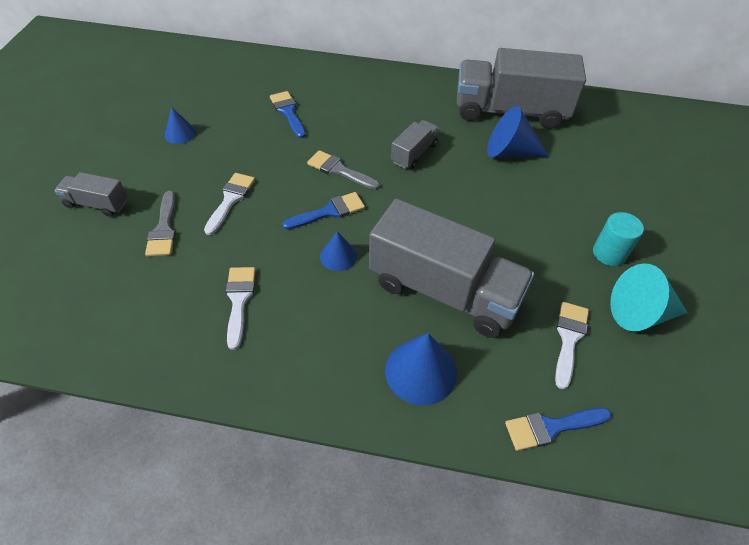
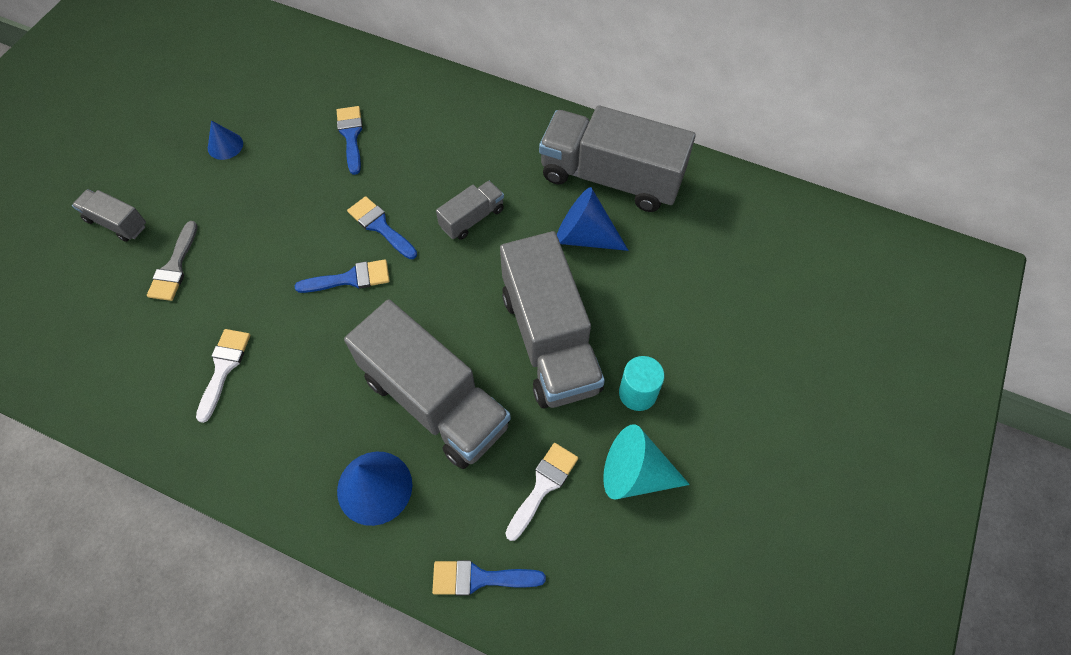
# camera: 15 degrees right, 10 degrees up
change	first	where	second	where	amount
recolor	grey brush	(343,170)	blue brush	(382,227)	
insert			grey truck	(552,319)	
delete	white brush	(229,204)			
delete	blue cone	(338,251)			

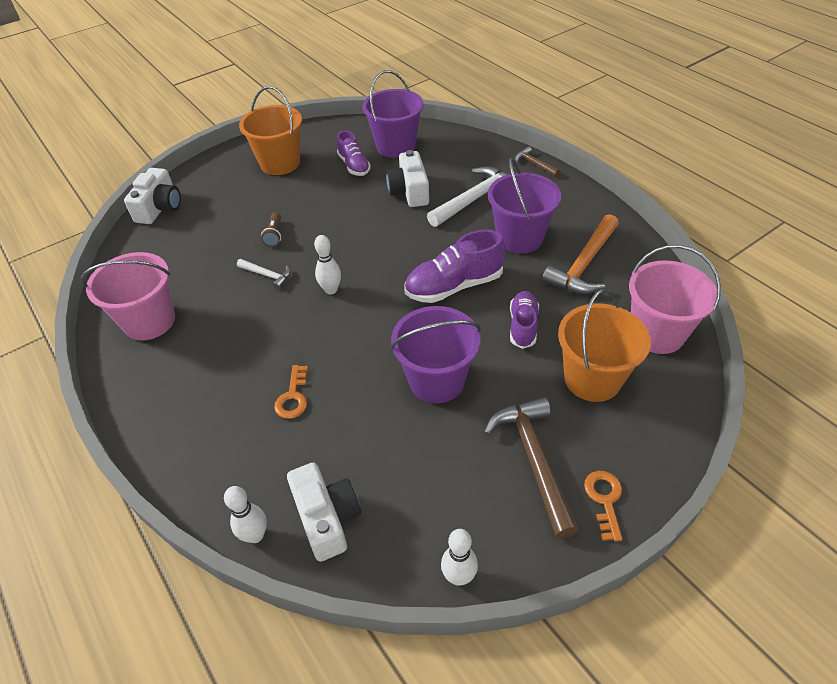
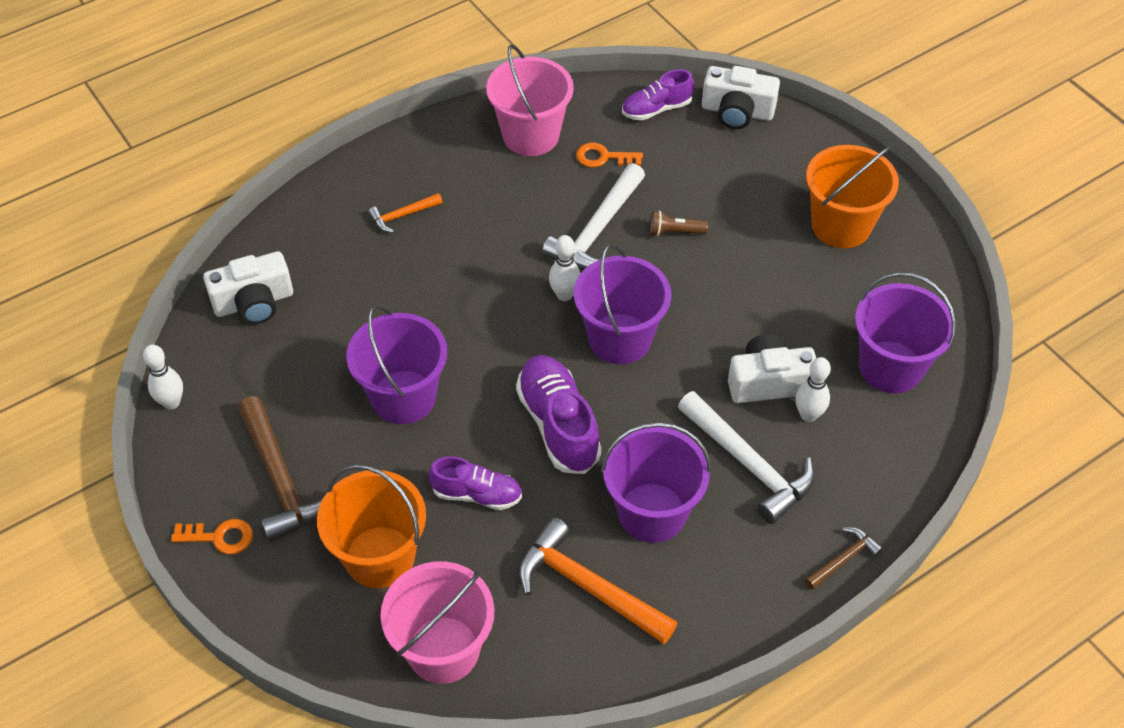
# camera: 90 degrees right, 5 degrees up
change	first	where	second	where	amount
rotate	brown hammer	(531,468)		(282,469)	75 degrees clockwise
insert			orange hammer	(405,213)	
resize	white hammer	(264,274)		(593,216)	x1.95
insert			purple bucket	(622,304)	
move	orange key	(291,392)		(609,155)	
move	purple shoe	(354,153)		(658,95)	
move	white bowling pin	(245,514)		(813,389)	

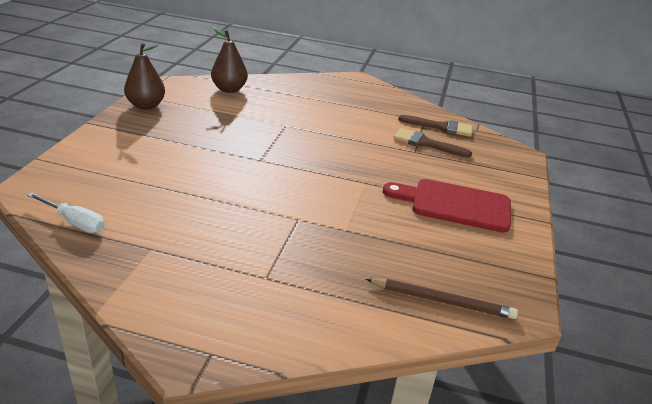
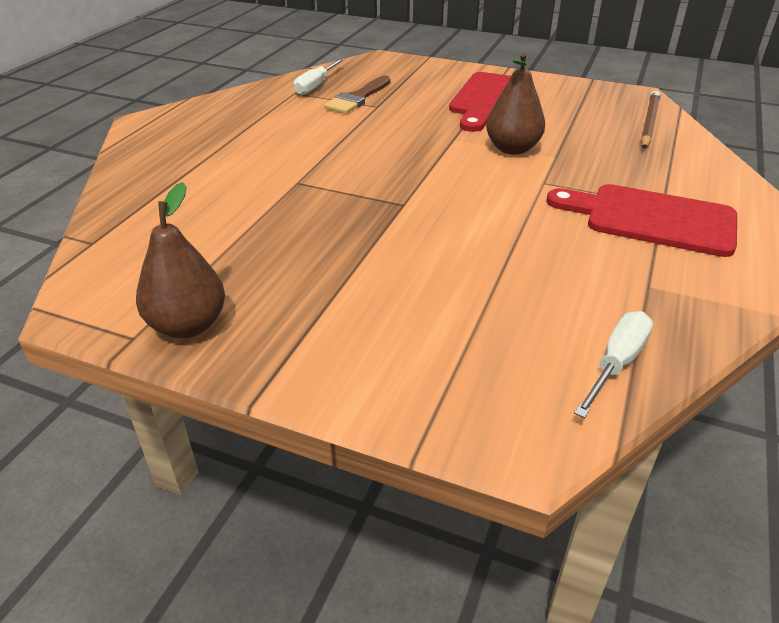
# camera: 80 degrees left, 5 degrees up
change	first	where	second	where	amount
replace	brown brush	(436,126)	white screwdriver	(318,77)	
move	brown pear	(229,60)		(515,104)	
insert			red cutting board	(641,220)	

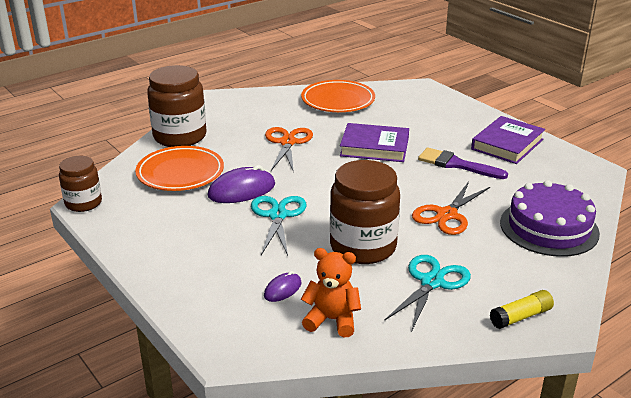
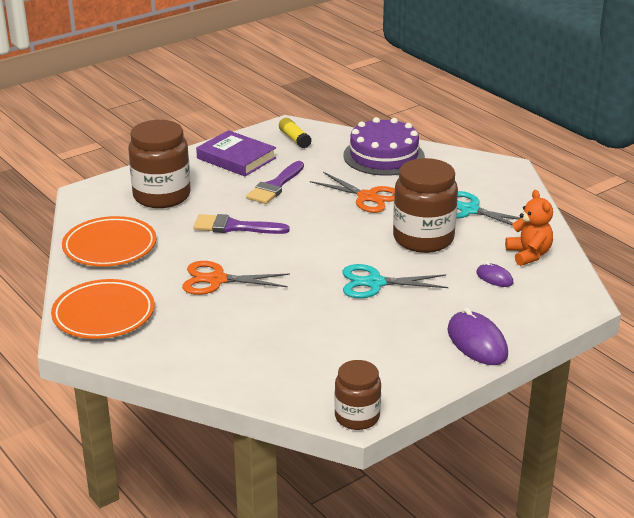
# camera: 90 degrees left, 0 degrees up
change	first	where	second	where	amount
move	orange plate	(179,168)		(103,309)	
move	brown jar	(177,106)		(159,164)	
replace	purple book	(374,142)	purple brush	(241,224)	
move	yellow glue stick	(522,309)		(295,133)	
move	purple mouse	(241,184)		(478,336)	
rotate	orange teddy bear	(331,292)		(529,228)	150 degrees clockwise

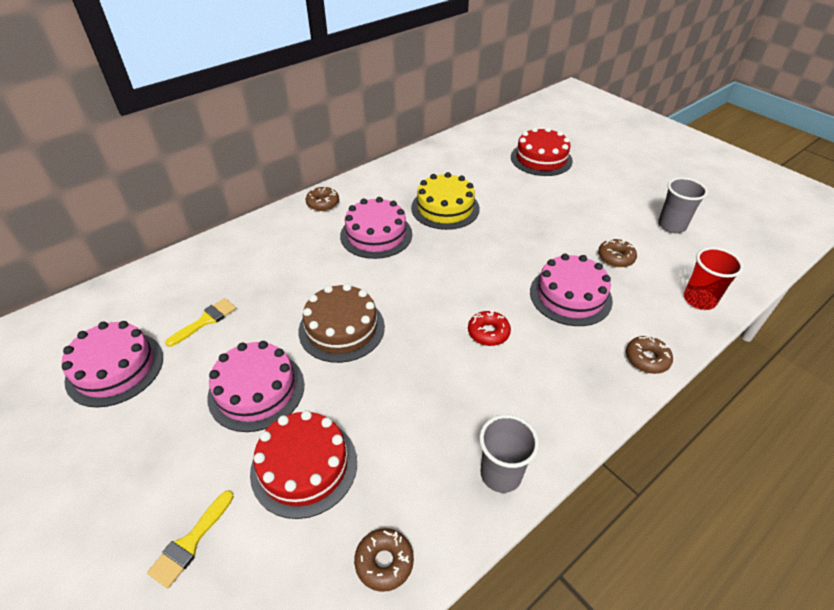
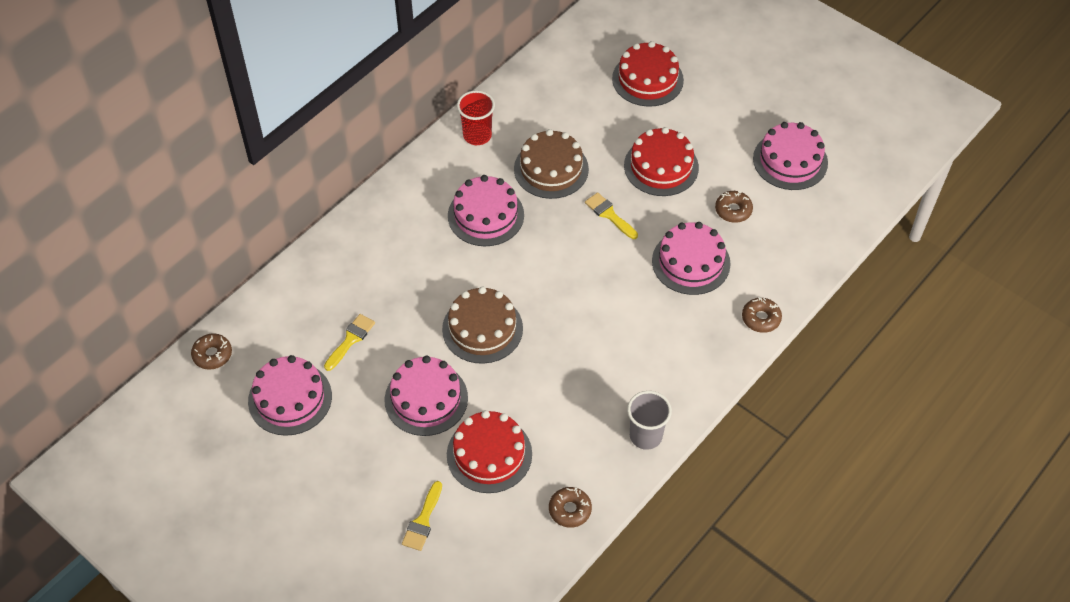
# camera: 10 degrees left, 10 degrees up
change	first	where	second	where	amount
move	brown donut	(322,199)		(211,351)	
move	red cup	(714,278)		(476,117)	
recolor	yellow cake	(445,201)	brown cake	(551,164)	
insert			yellow brush	(611,215)	
insert			red cake	(661,161)	
replace	grey cup	(683,205)	pink cake	(790,156)	
delete	red donut	(489,328)			

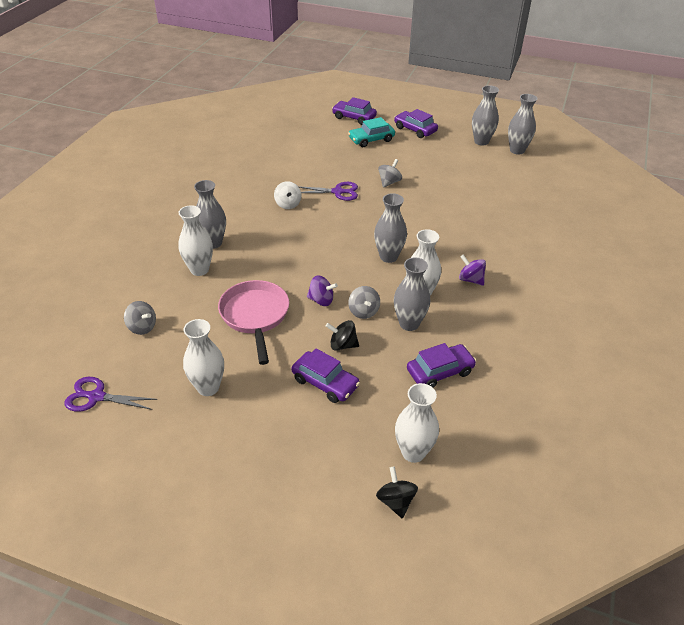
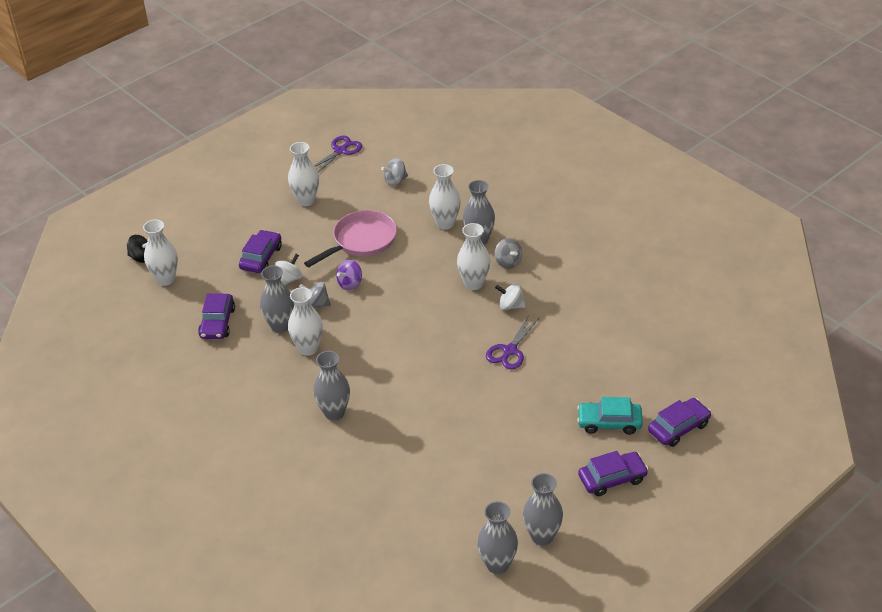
# camera: 120 degrees right, 0 degrees up
change	first	where	second	where	amount
rotate	purple car	(325,375)		(260,251)	135 degrees clockwise
recolor	black spinning top	(342,335)	white spinning top	(289,269)	
rotate	pink pan	(253,322)		(350,238)	60 degrees counterclockwise
move	grey vase	(390,228)		(331,386)	
insert			white vase	(473,256)	
move	grey spinning top	(390,173)		(508,253)	
rotate	turquoise car	(371,132)		(610,416)	90 degrees counterclockwise
delete	purple spinning top	(472,270)			

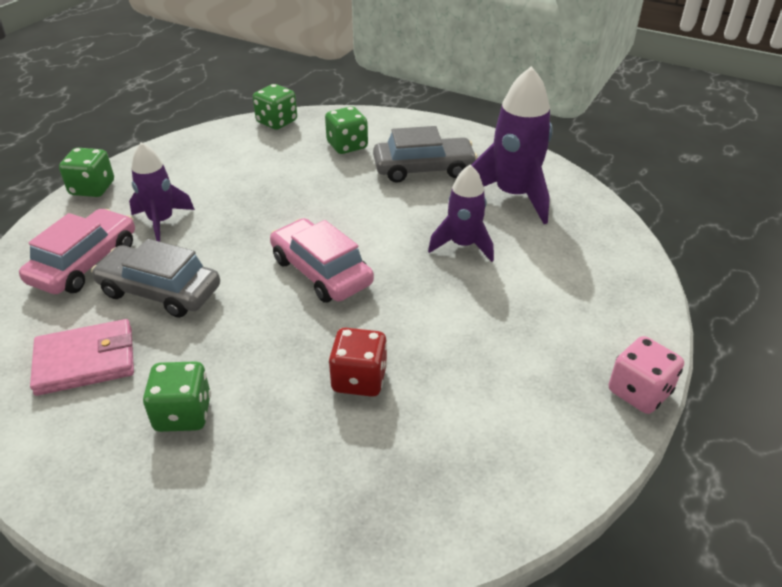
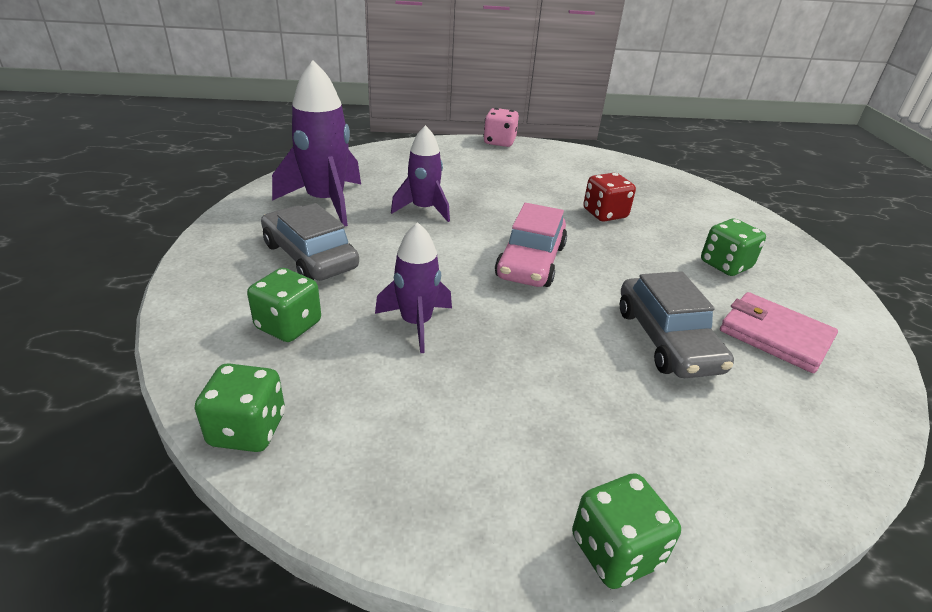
# camera: 125 degrees left, 5 degrees down
change	first	where	second	where	amount
move	purple rocket	(162,192)		(413,287)	
delete	pink car	(77,251)			

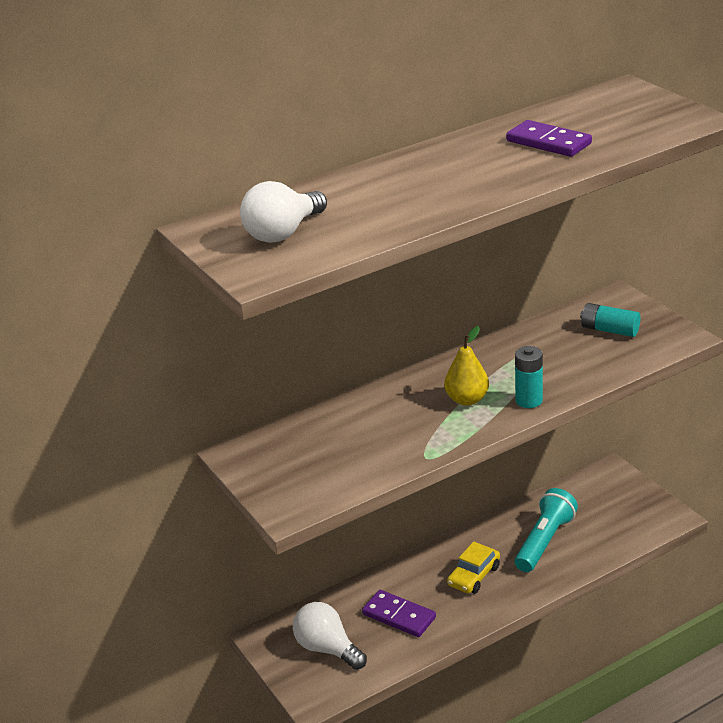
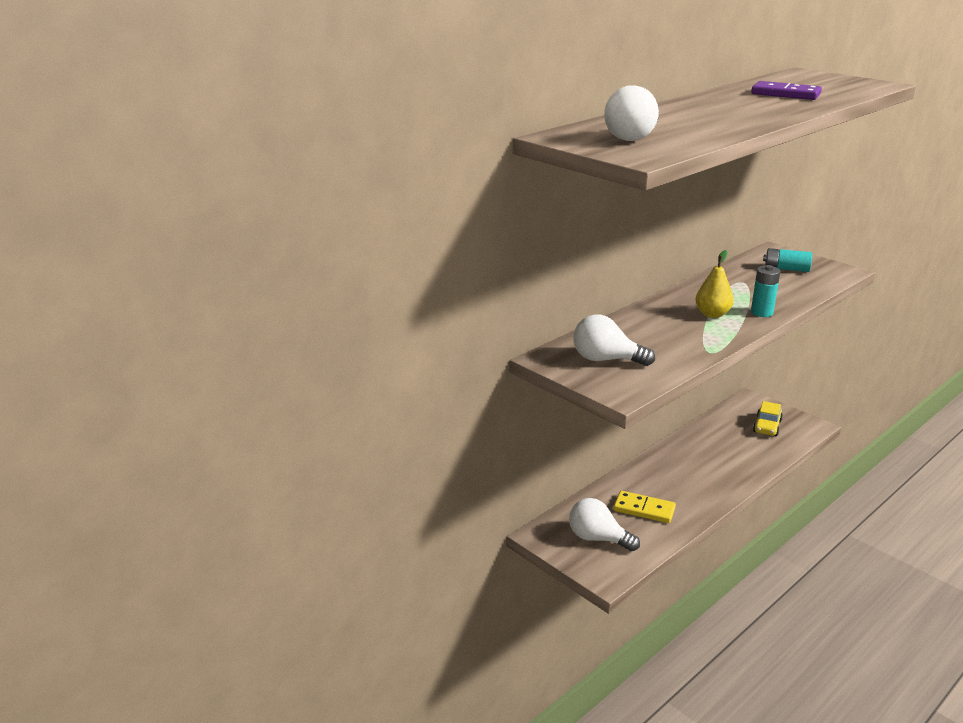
# camera: 15 degrees left, 5 degrees down
change	first	where	second	where	amount
insert			white light bulb	(614,340)	
recolor	purple domino	(399,613)	yellow domino	(645,507)	
move	yellow car	(473,567)		(768,418)	
delete	turquoise flashlight	(546,530)			

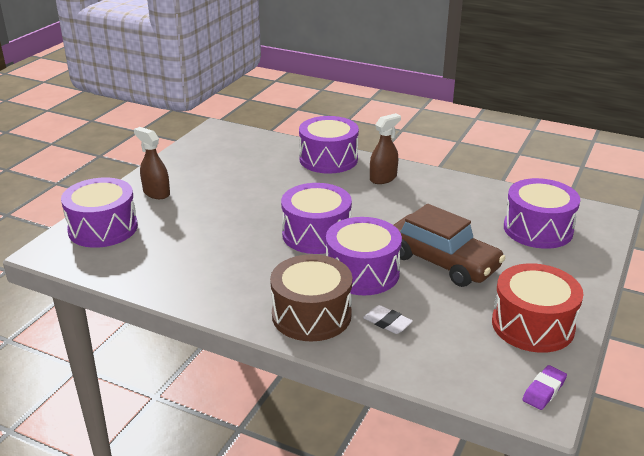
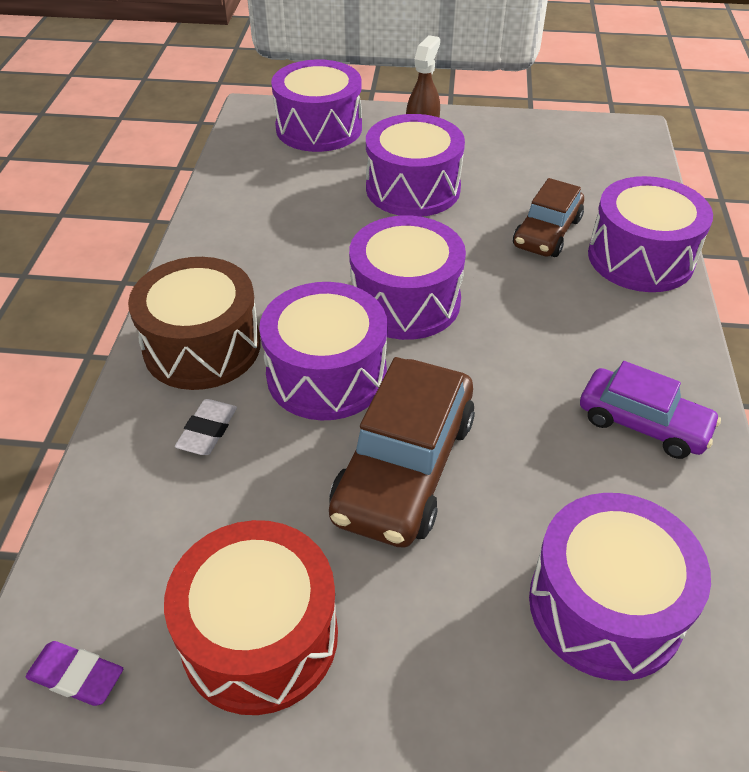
# camera: 70 degrees right, 15 degrees up
change	first	where	second	where	amount
insert			purple drum	(415,165)	
insert			brown car	(548,217)	
insert			purple car	(650,410)	
delete	brown spray bottle	(385,148)			

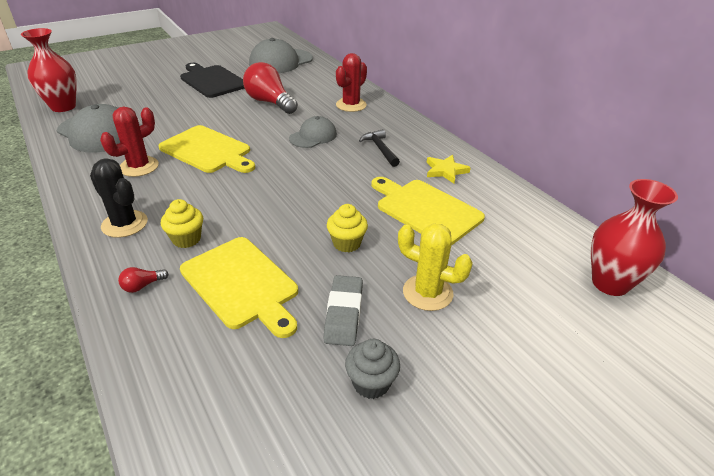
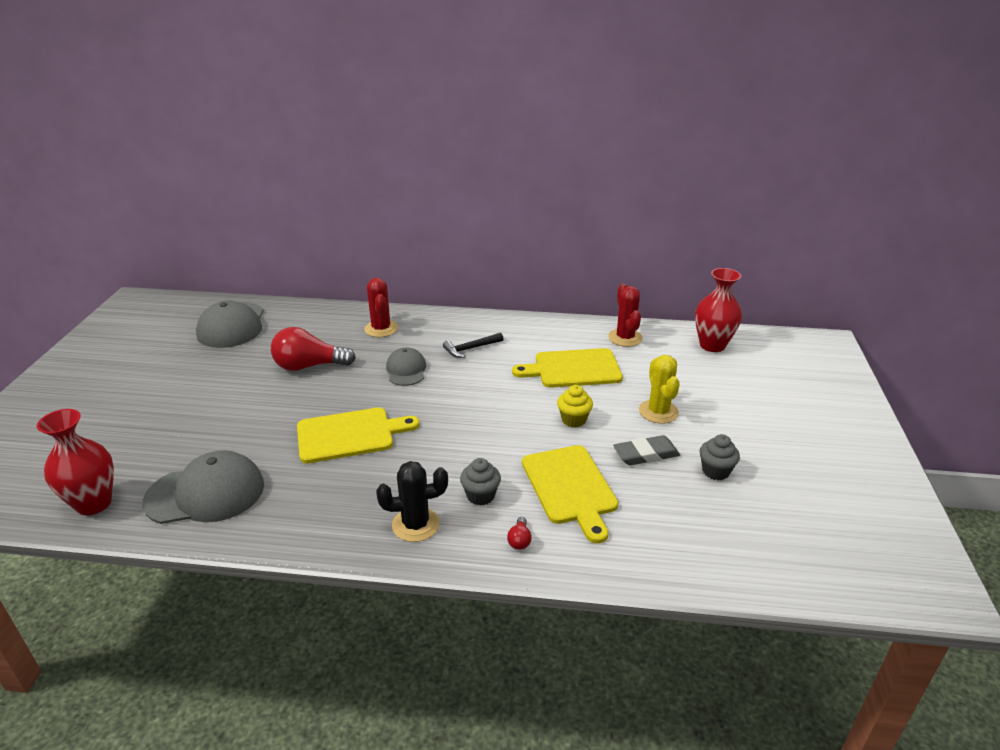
# camera: 50 degrees left, 5 degrees down
change	first	where	second	where	amount
rotate	black hammer	(379,148)		(473,345)	45 degrees counterclockwise
recolor	yellow cupcake	(182,223)	grey cupcake	(480,482)	
rotate	yellow cutting board	(239,287)		(570,494)	75 degrees clockwise
move	red cactus	(129,142)		(625,315)	
rotate	grey eraser	(343,310)		(646,450)	60 degrees counterclockwise
rotate	yellow cactus	(435,267)		(659,389)	75 degrees counterclockwise
delete	black cutting board	(212,80)			
delete	yellow star	(449,169)			

